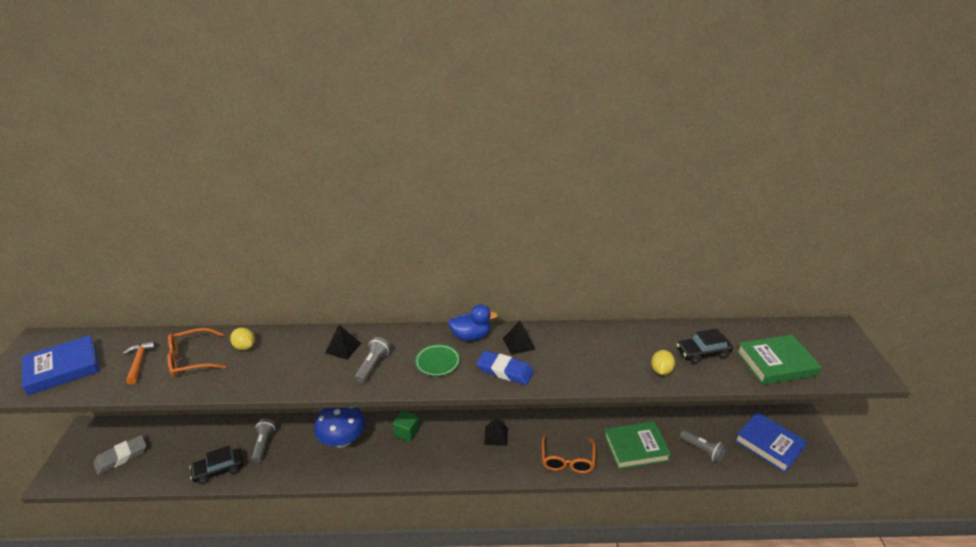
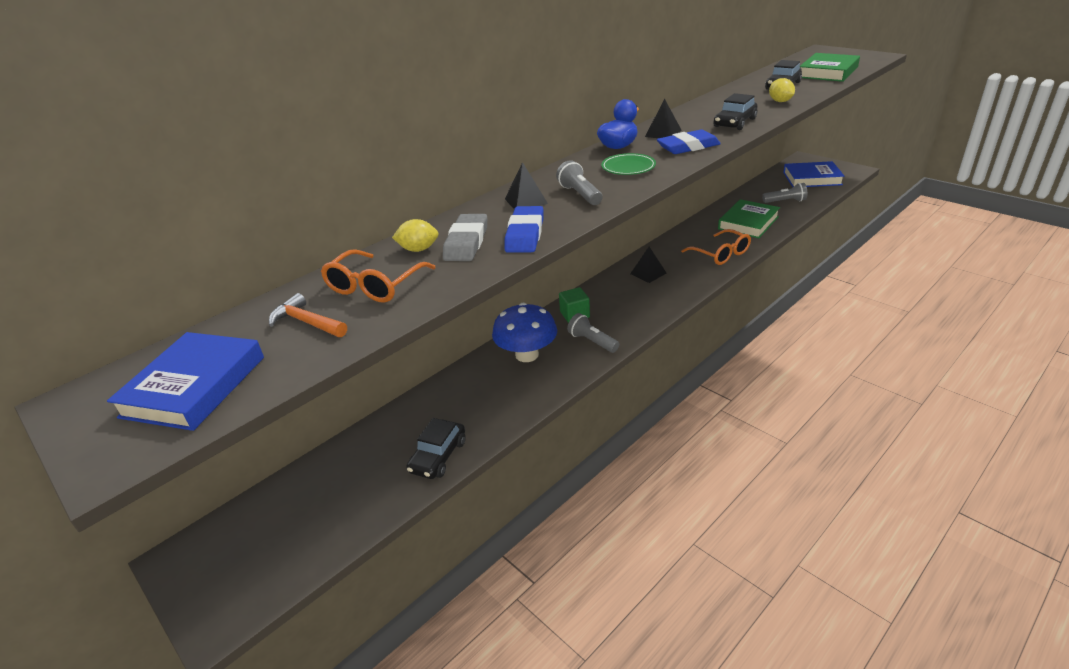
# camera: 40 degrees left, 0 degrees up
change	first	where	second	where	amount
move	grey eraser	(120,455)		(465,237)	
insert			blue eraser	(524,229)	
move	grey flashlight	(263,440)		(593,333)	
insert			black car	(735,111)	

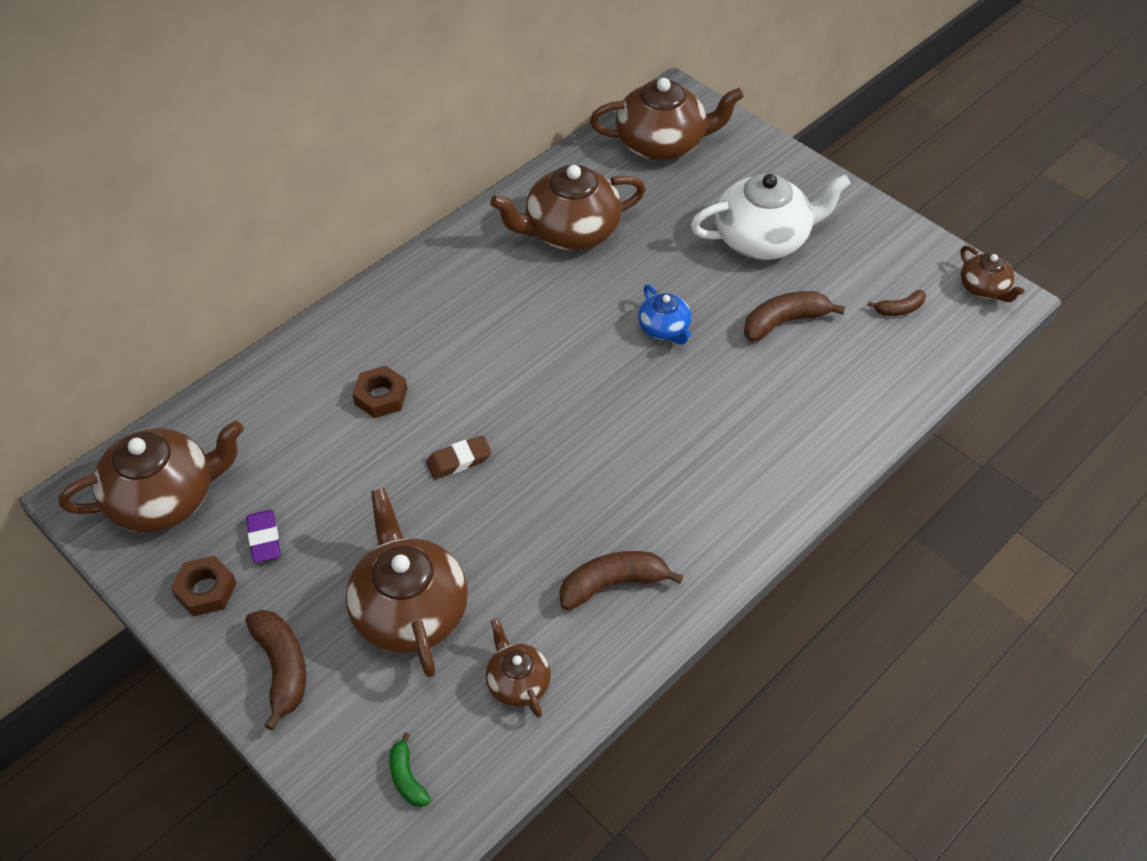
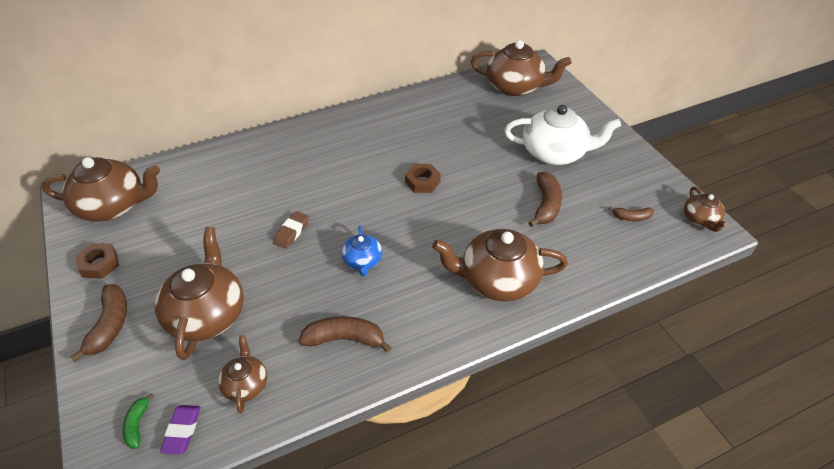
# camera: 20 degrees right, 5 degrees down
change	first	where	second	where	amount
move	purple eraser	(263,536)		(180,429)	
rotate	brown eraser	(459,457)		(291,230)	60 degrees counterclockwise
move	blue teapot	(664,315)		(362,251)	
move	brown nut	(379,392)		(423,178)	
move	brown teapot	(568,207)		(500,265)	
rotate	brown banana	(794,316)		(545,199)	105 degrees clockwise

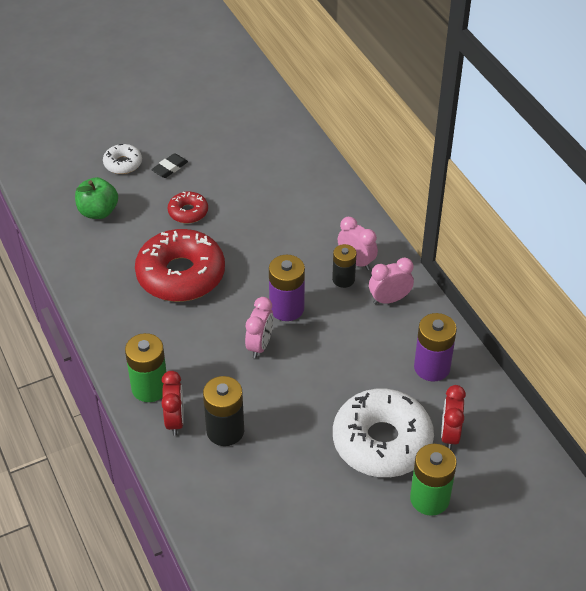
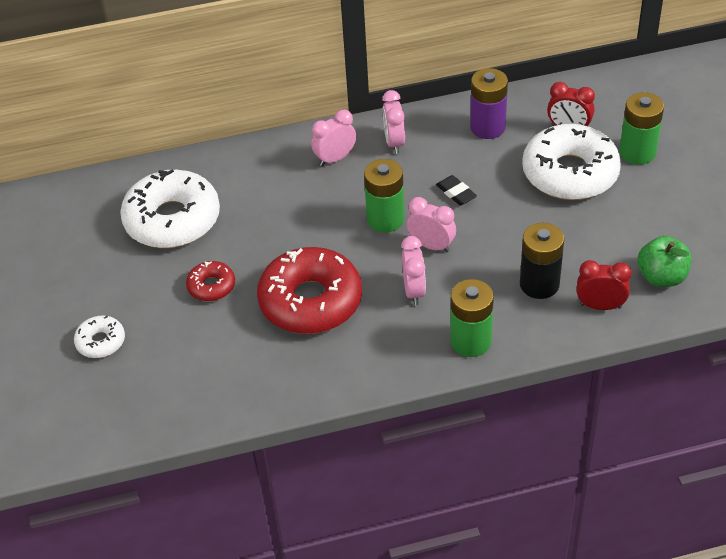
# camera: 75 degrees left, 0 degrees up
change	first	where	second	where	amount
insert			white donut	(170,208)	
recolor	purple battery	(287,288)	green battery	(384,195)	
insert			pink clock	(413,270)	
move	black eraser	(169,165)		(456,190)	
move	red clock	(172,403)		(604,285)	
move	green apple	(96,198)		(665,261)	
delete	black battery	(344,266)			

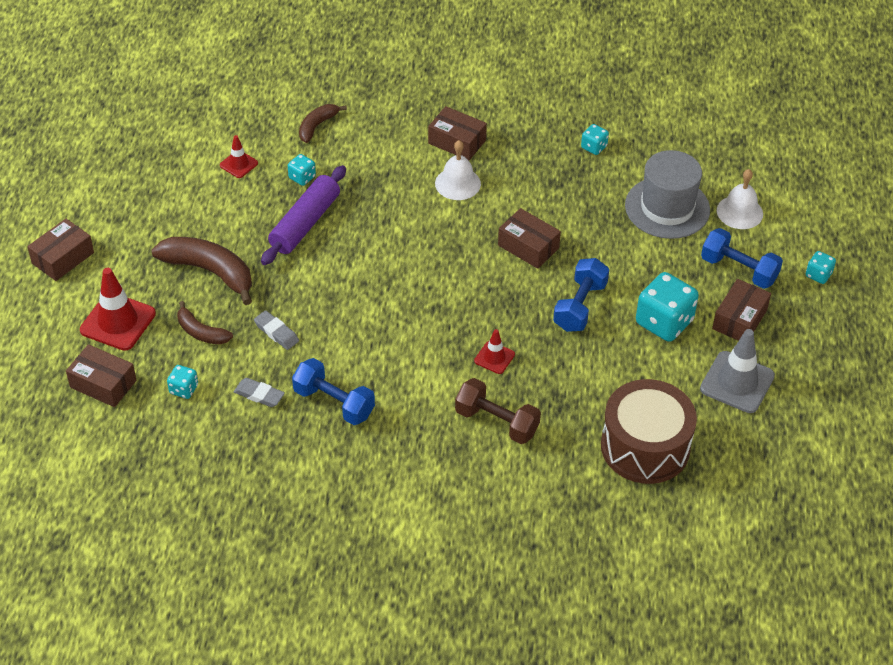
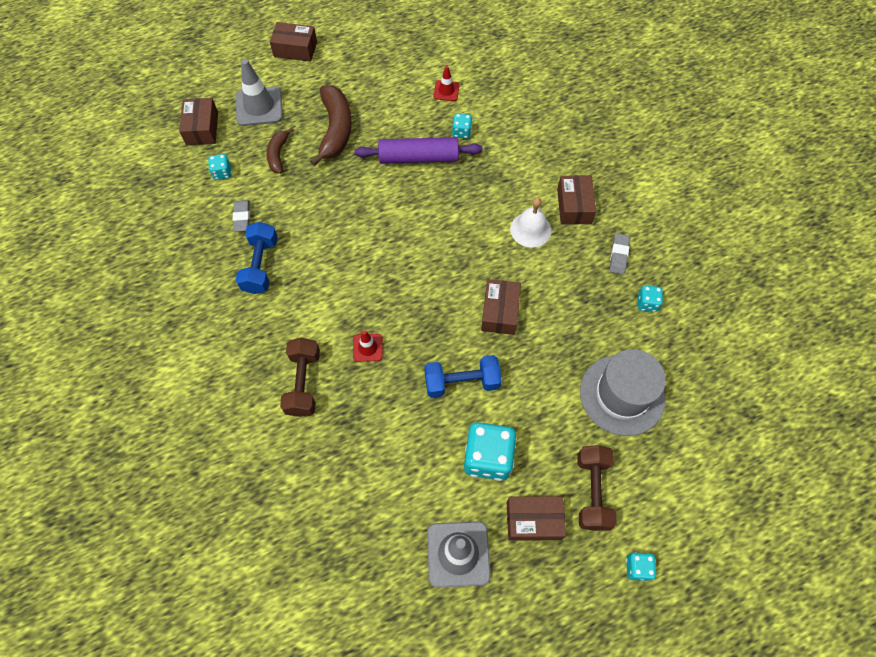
# camera: 60 degrees right, 15 degrees up
change	first	where	second	where	amount
recolor	red traffic cone	(118,309)	grey traffic cone	(259,92)	
recolor	blue dumbbell	(742,258)	brown dumbbell	(597,488)	
move	grey eraser	(276,330)		(620,254)	
delete	brown banana	(323,123)			
delete	brown drum	(649,431)			
delete	white bell	(740,199)			

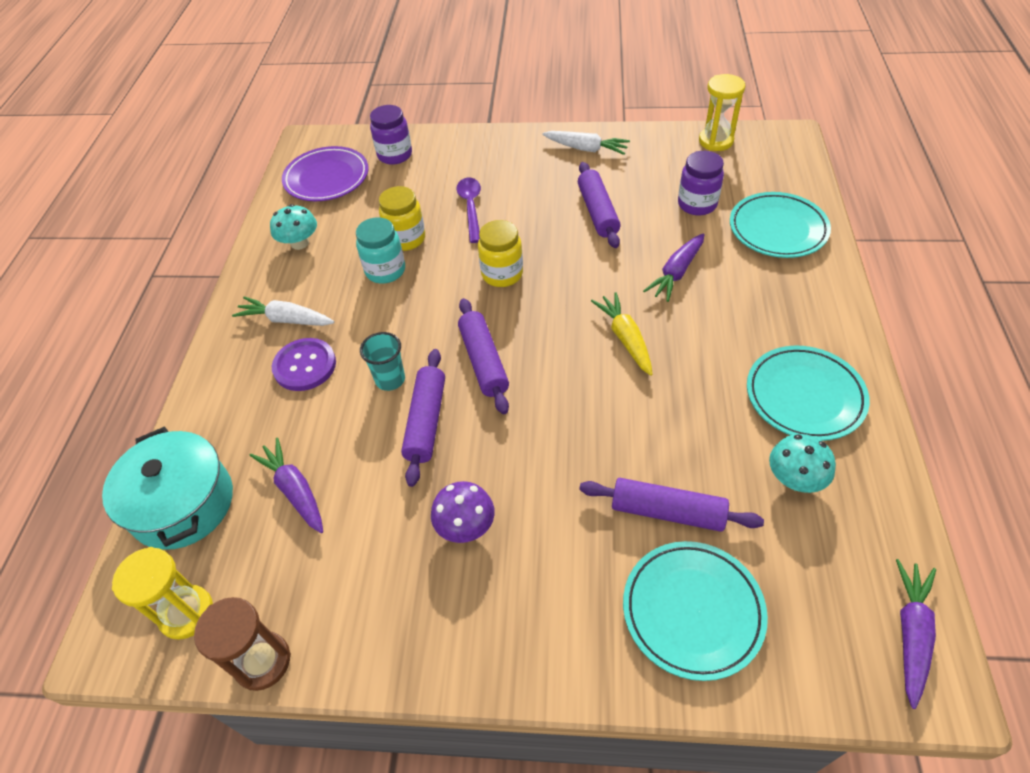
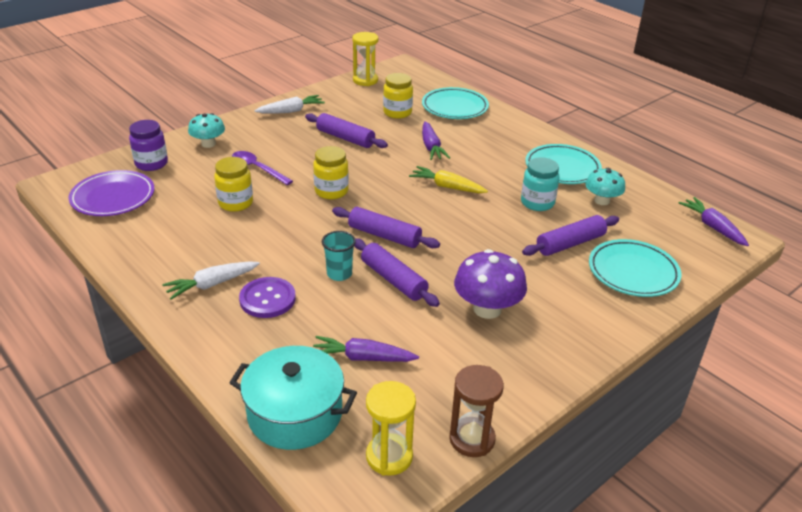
# camera: 50 degrees left, 15 degrees down
change	first	where	second	where	amount
move	turquoise mushroom	(293,227)		(206,130)	
recolor	purple jar	(701,183)	yellow jar	(398,96)	
resize	purple mushroom	(463,512)		(490,284)	x1.52
move	turquoise jar	(380,250)		(540,184)	

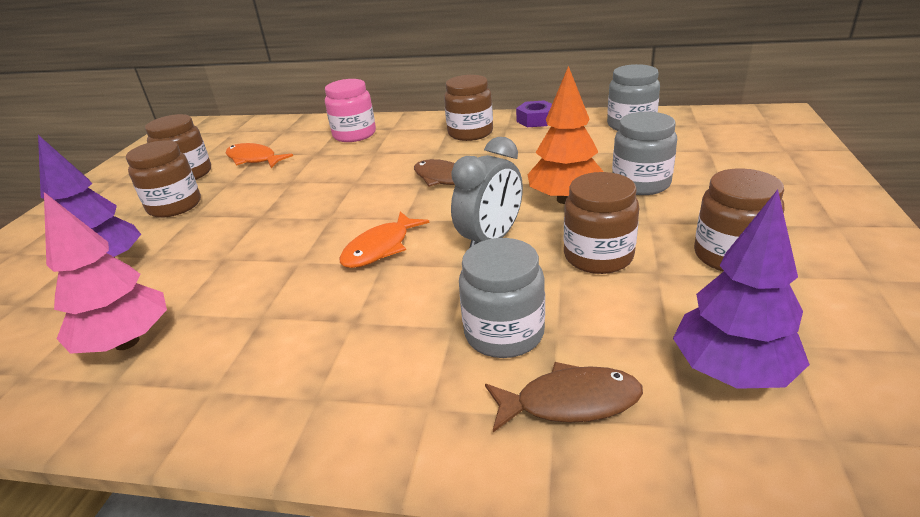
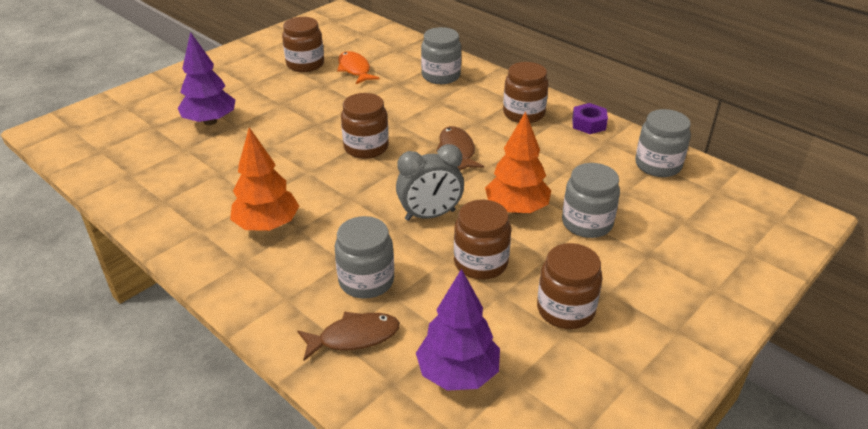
# camera: 30 degrees right, 5 degrees up
change	first	where	second	where	amount
insert			orange tree	(264,179)	
rotate	brown fish	(564,397)		(348,336)	45 degrees counterclockwise
move	brown jar	(163,179)		(365,126)	
recolor	pink jar	(350,110)	grey jar	(441,55)	
delete	pink tree	(105,273)			
delete	orange fish	(385,240)			

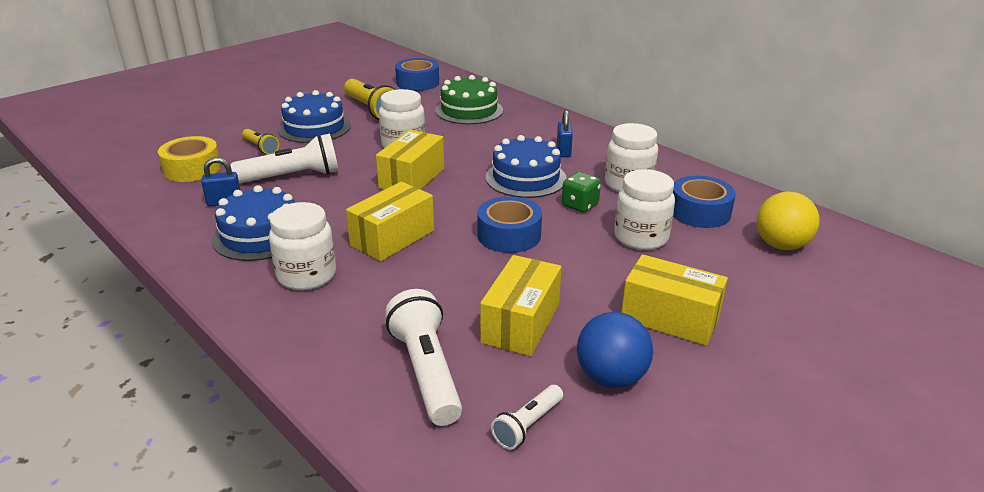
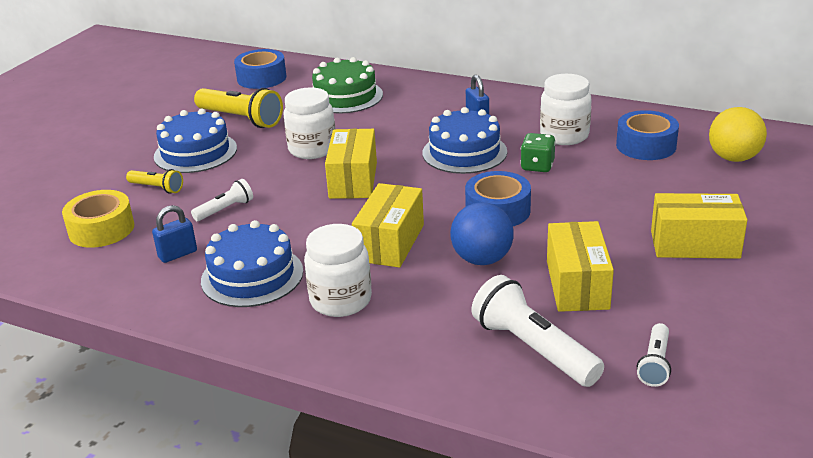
# camera: 20 degrees left, 0 degrees up
change	first	where	second	where	amount
resize	white flashlight	(284,159)		(222,200)	x0.55
move	blue ball	(615,350)		(482,233)	
delete	white jar	(644,209)			

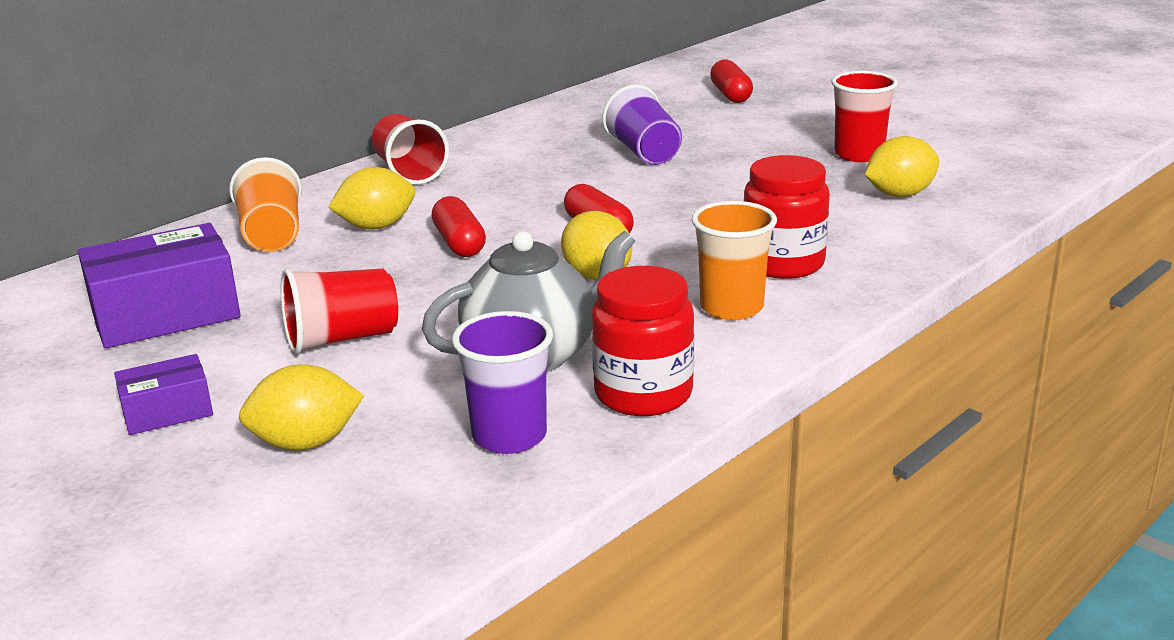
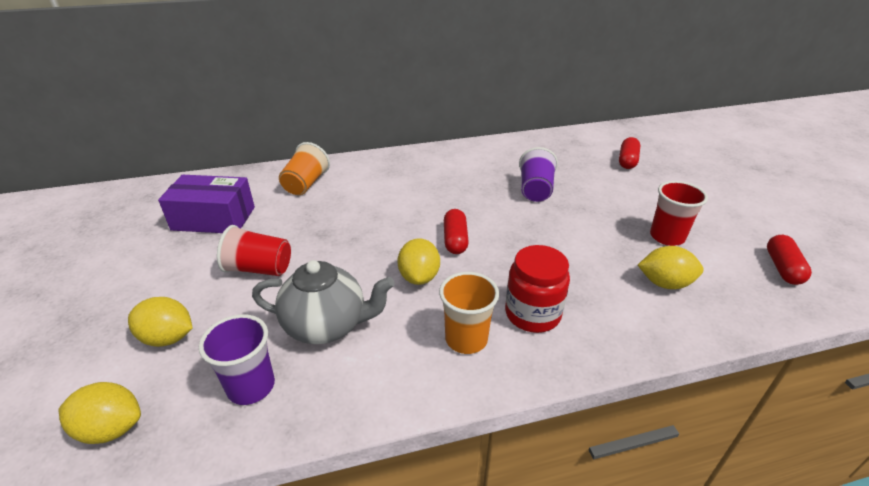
# camera: 30 degrees right, 10 degrees up
change	first	where	second	where	amount
move	yellow lemon	(371,198)		(100,413)	
move	red capsule	(459,226)		(789,260)	
delete	purple box	(163,394)			
delete	red cup	(410,149)			
delete	red jar	(643,341)			

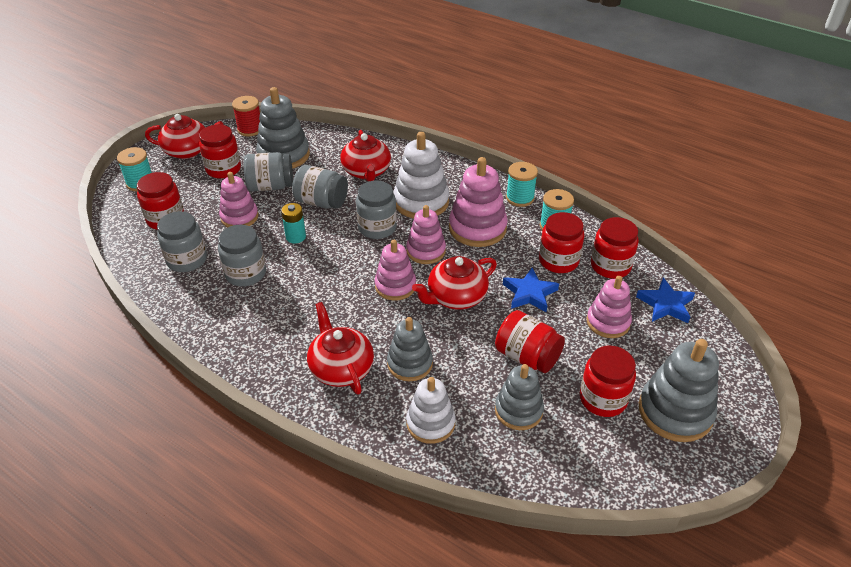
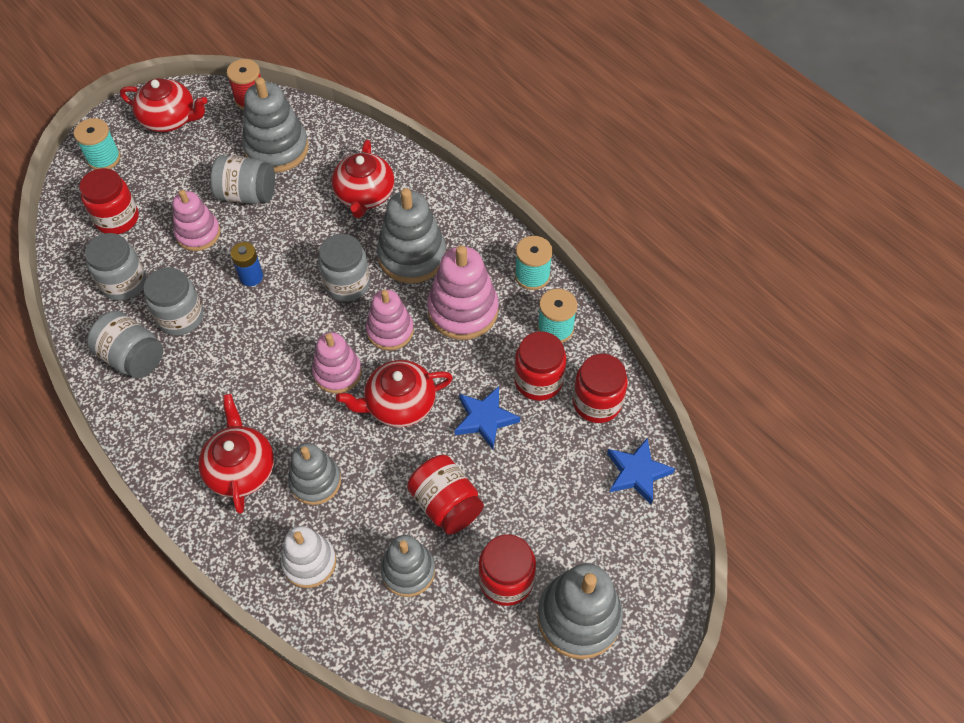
# camera: 15 degrees right, 15 degrees up
change	first	where	second	where	amount
move	grey jar	(320,187)		(125,345)	
recolor	turquoise battery	(293,223)	blue battery	(247,264)	
recolor	white stacking toy	(421,175)	grey stacking toy	(411,235)	
delete	red jar	(220,151)			
delete	pink stacking toy	(609,307)			

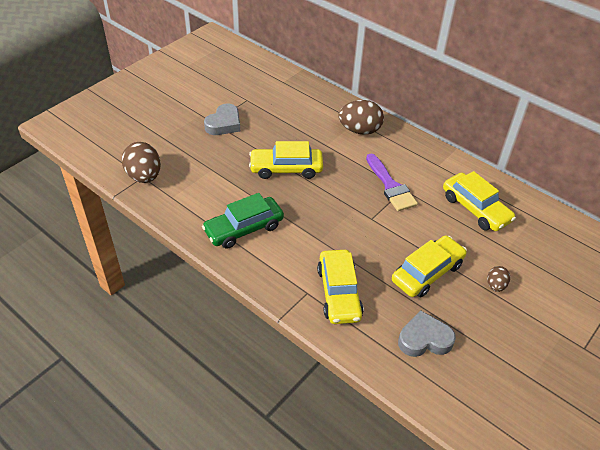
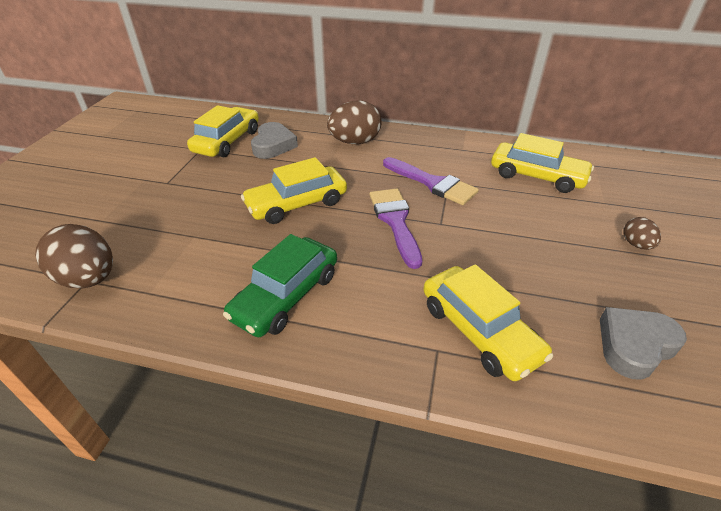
# camera: 25 degrees left, 5 degrees down
change	first	where	second	where	amount
move	yellow car	(429,266)		(223,131)	
move	grey heart	(222,119)		(274,140)	
insert			purple brush	(396,228)	

